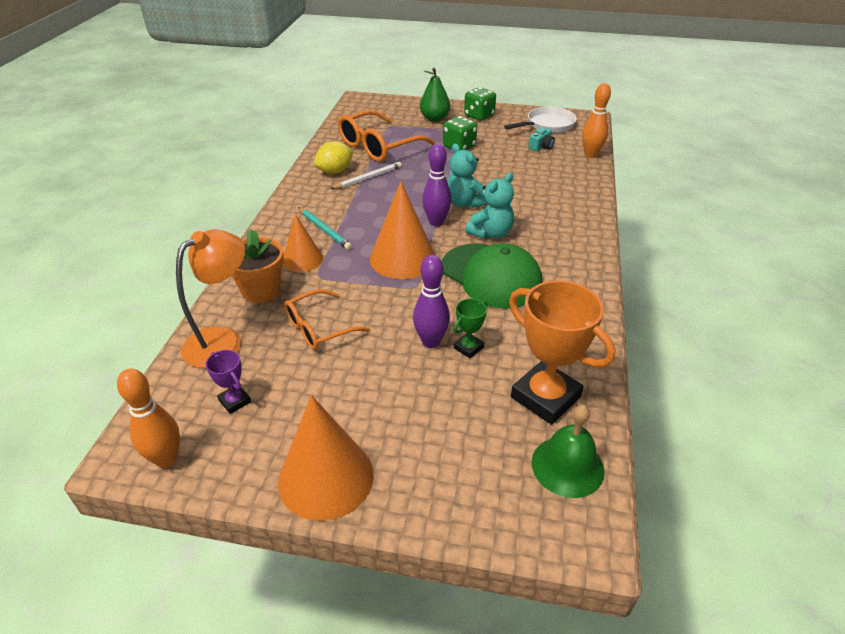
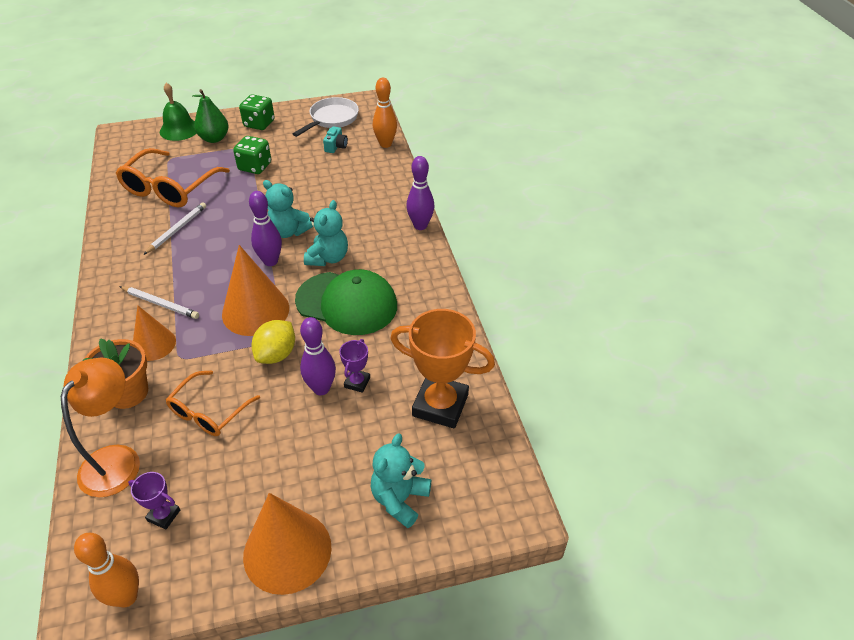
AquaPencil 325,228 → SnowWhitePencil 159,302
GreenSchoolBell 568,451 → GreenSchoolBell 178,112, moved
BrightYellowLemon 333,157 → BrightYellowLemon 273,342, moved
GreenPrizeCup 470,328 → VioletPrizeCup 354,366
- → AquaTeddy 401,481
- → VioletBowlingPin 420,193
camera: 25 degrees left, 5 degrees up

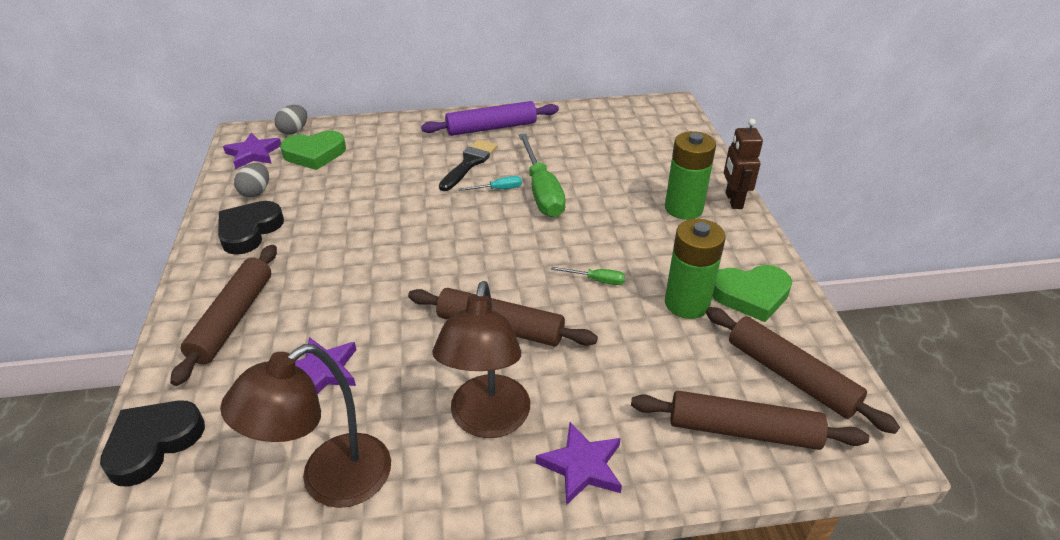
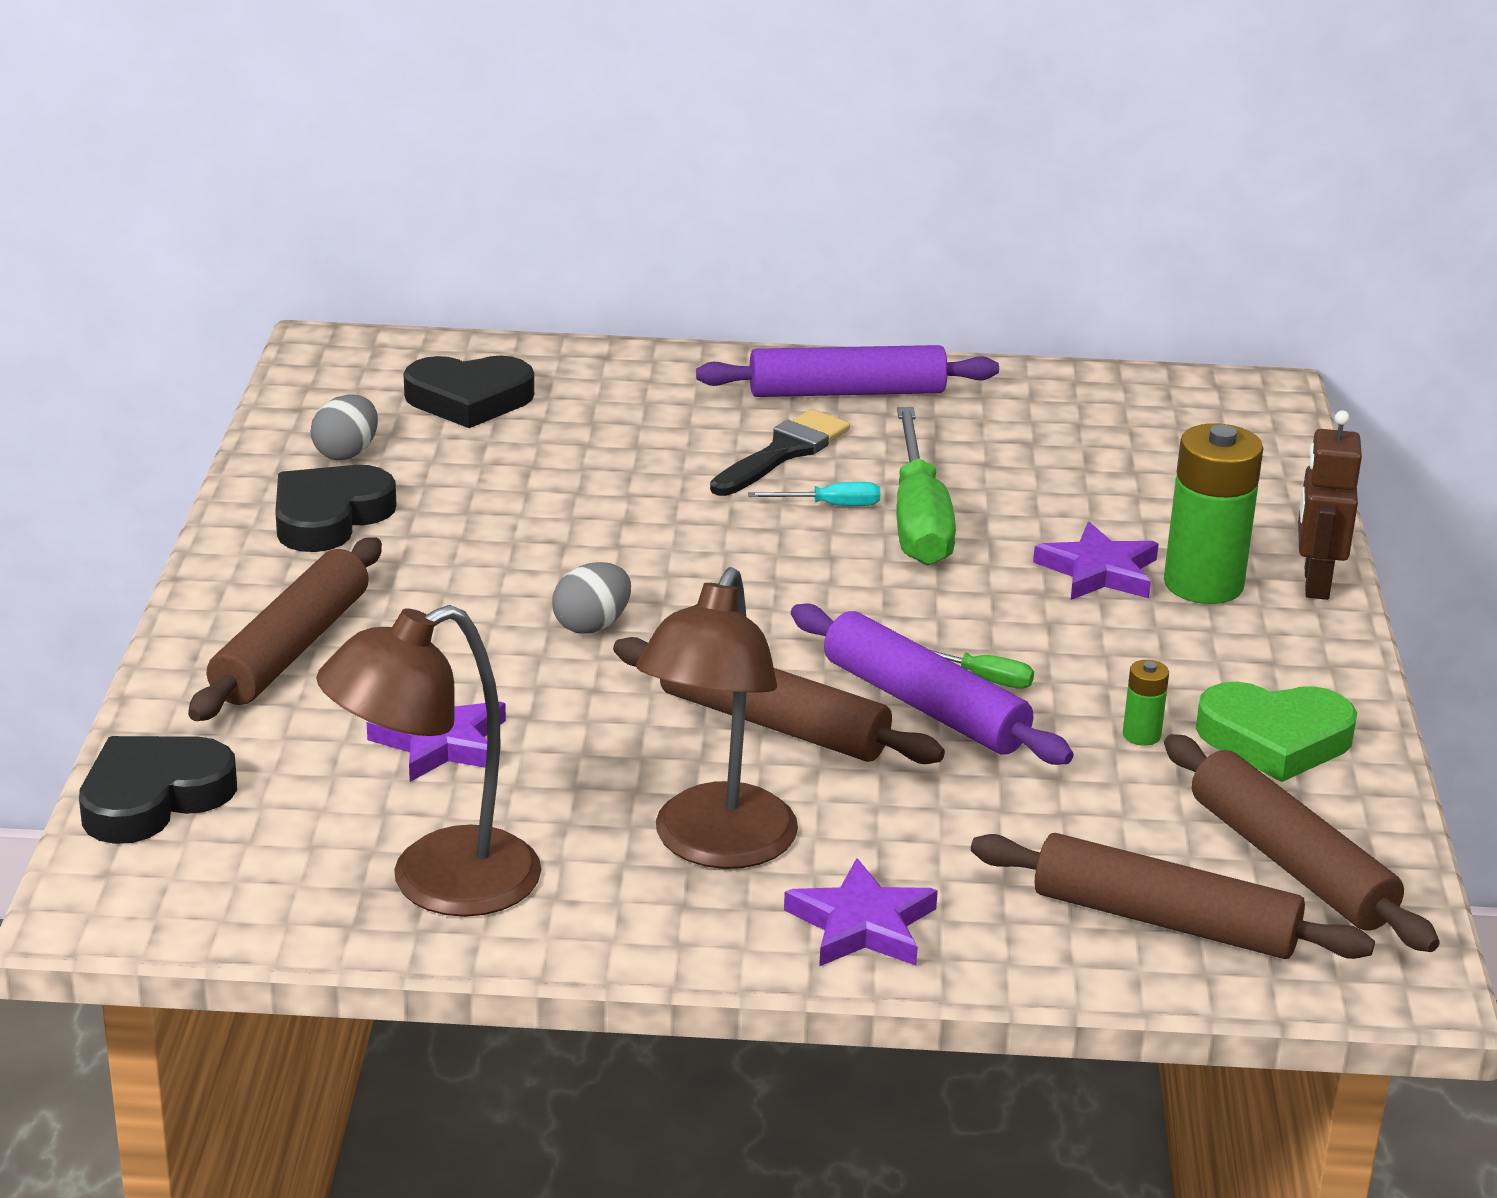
GreenLoveHeart 313,150 → EbonyLoveHeart 468,392
AshGreyEgg 291,120 → AshGreyEgg 591,598, moved
- → VioletPastryRoller 932,684
VioletStarShape 252,151 → VioletStarShape 1096,561, moved
GreenPowerCell 695,269 → GreenPowerCell 1146,703, x0.44
camera: 10 degrees right, 10 degrees down

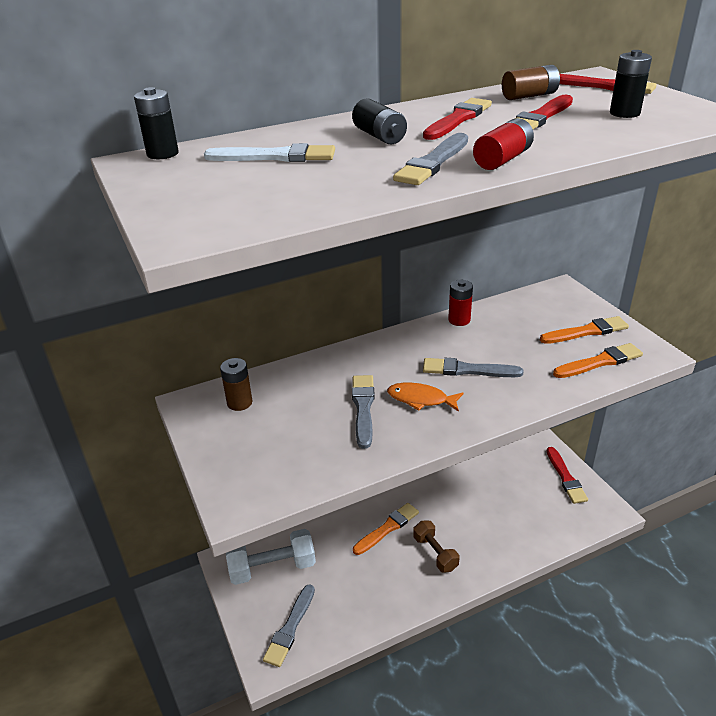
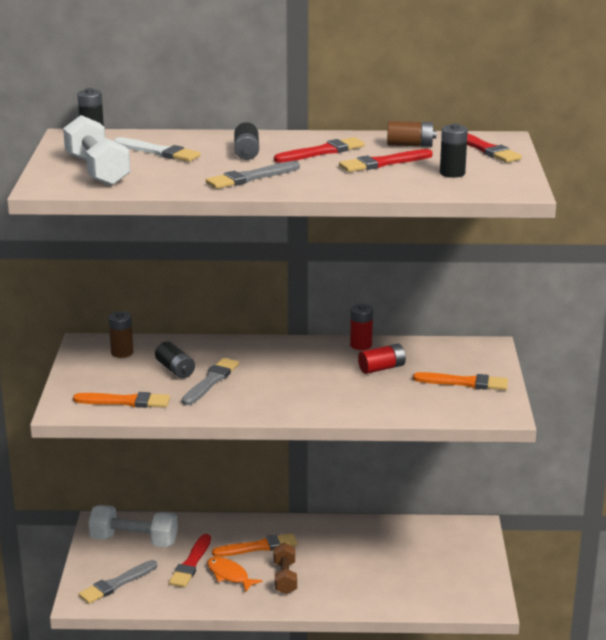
- → SnowWhiteFreeWeight 96,150
BrightOrangePaintBrush 598,360 → BrightOrangePaintBrush 121,400, moved
- → EbonyPowerCell 175,360
ScarletPaintBrush 567,475 → ScarletPaintBrush 190,561, moved
BrightOrangeFishFigure 425,397 → BrightOrangeFishFigure 235,574, moved
ScarletPowerCell 503,144 → ScarletPowerCell 382,359, moved
AshGreyPaintBrush 473,367 → -
camera: 25 degrees right, 10 degrees down

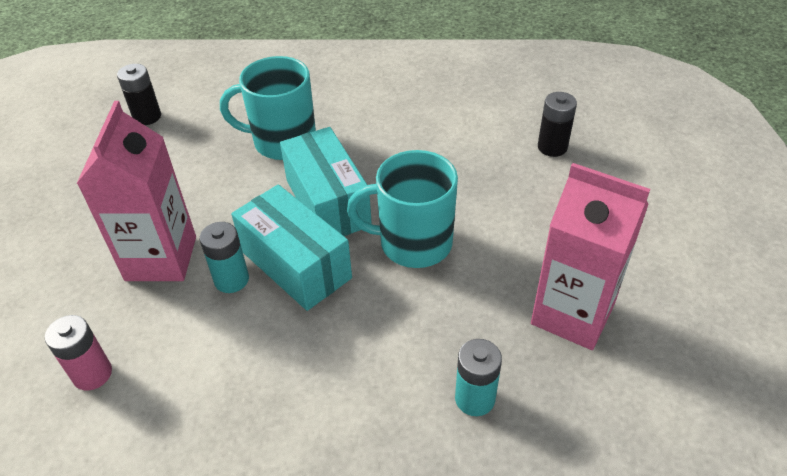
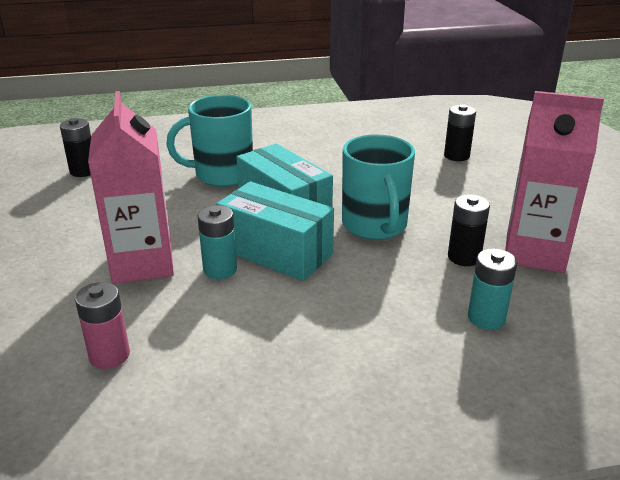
AquaMug 402,209 → AquaMug 378,187, 90 degrees counterclockwise
- → EbonyPowerCell 469,230
camera: 15 degrees left, 15 degrees down

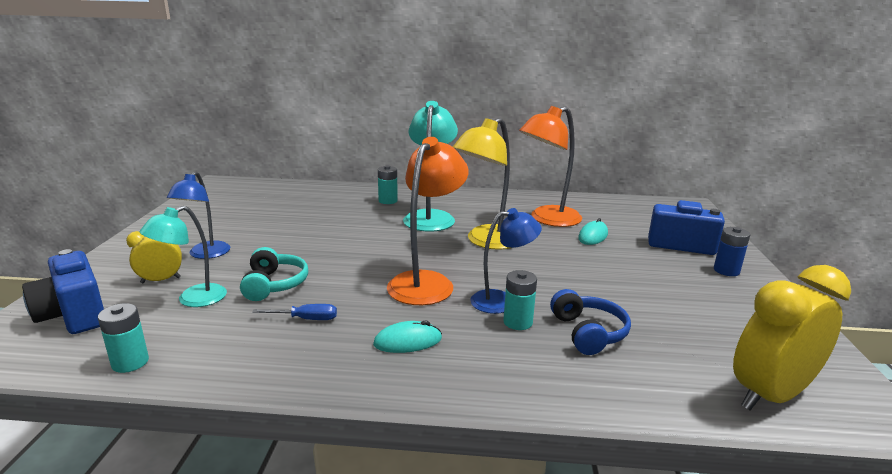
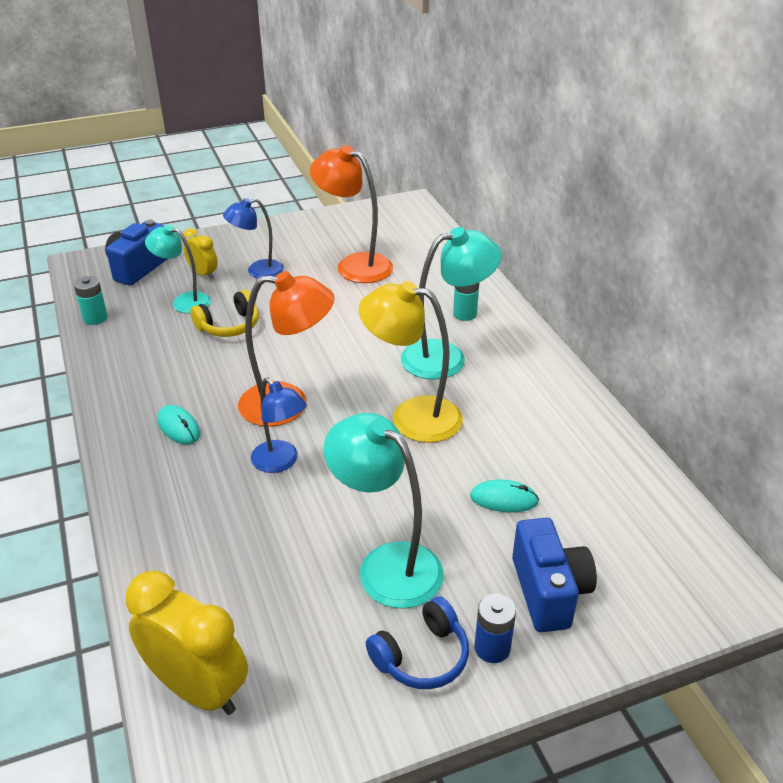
AquaOverEarHeadphones 274,274 → BrightYellowOverEarHeadphones 225,313
BrightOrangeDeskLamp 550,166 → BrightOrangeDeskLamp 351,214, moved
- → AquaDeskLamp 384,511
CobaltOverEarHeadphones 590,322 → CobaltOverEarHeadphones 417,642, moved
CobaltFlatScrewdriver 294,312 → -
AquaPowerCell 520,300 → -
camera: 65 degrees right, 15 degrees up

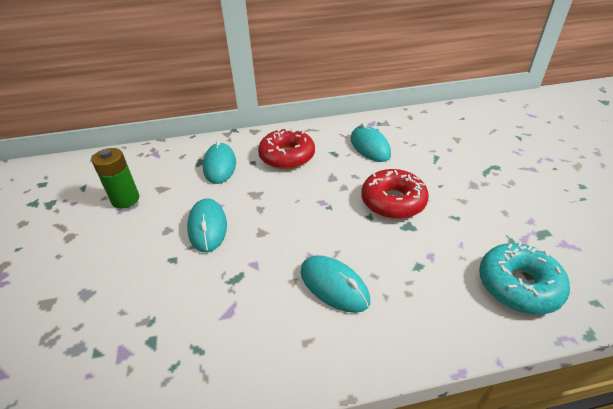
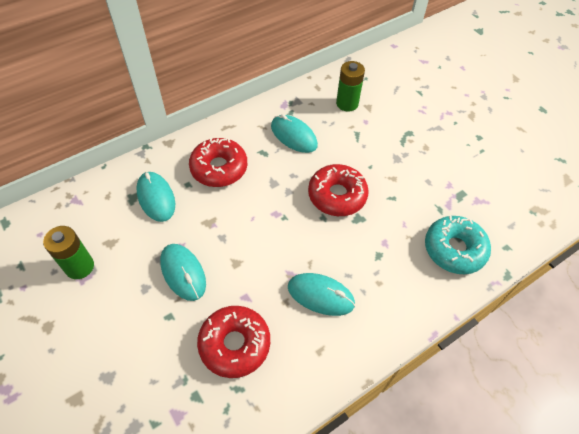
- → ScarletDonut 233,342
- → GreenPowerCell 350,86
camera: 25 degrees left, 15 degrees up

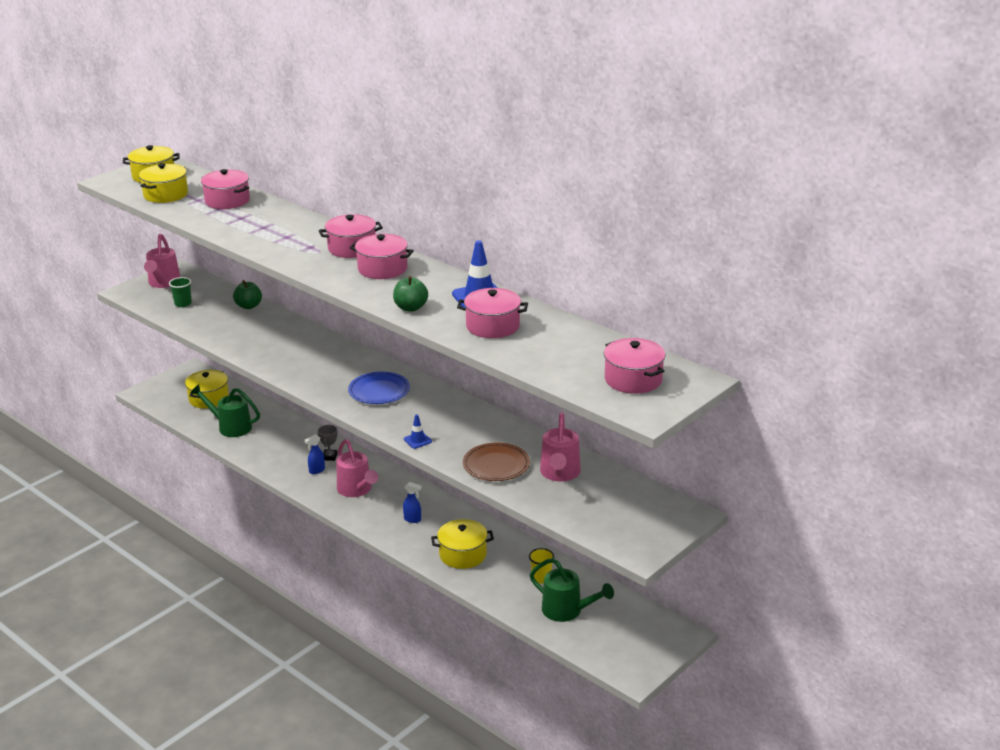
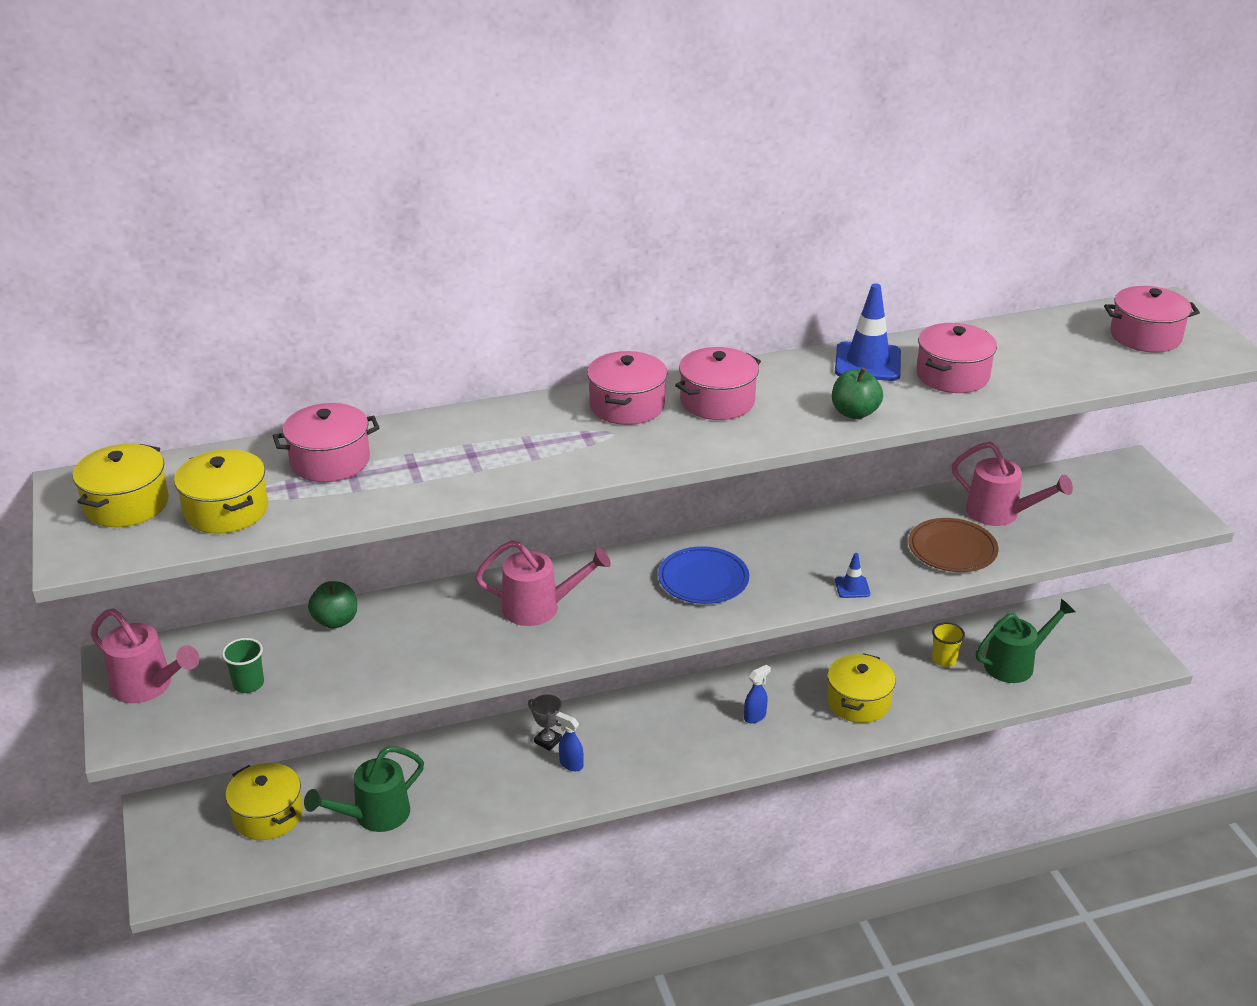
RosyWateringCan 357,468 → RosyWateringCan 543,583, moved
CobaltSprayCleaner 314,454 → CobaltSprayCleaner 570,741, 135 degrees clockwise
camera: 60 degrees left, 5 degrees up

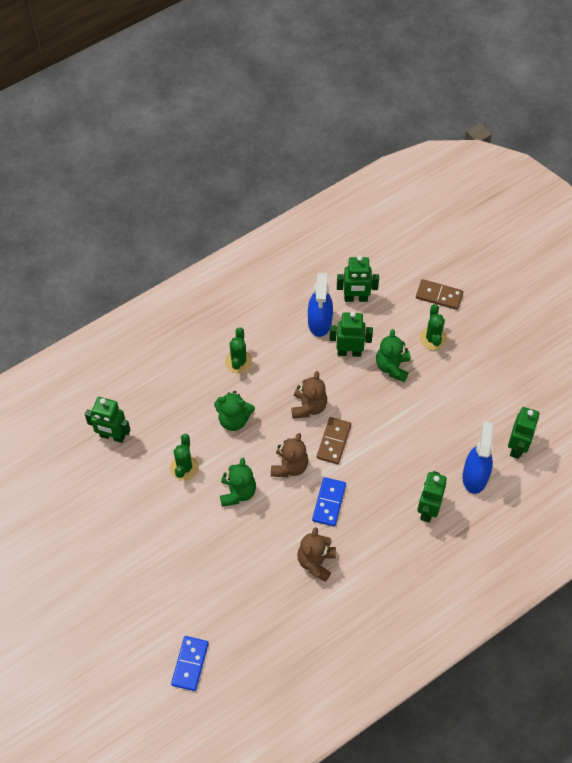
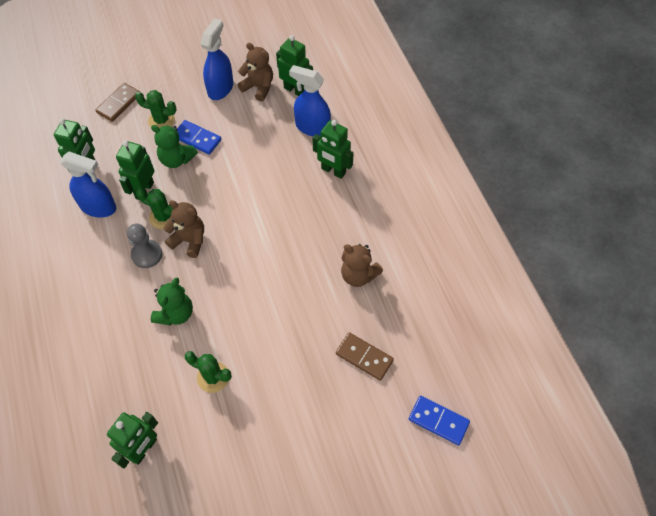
- → AshGreyGamePawn 144,246
GreenPricklyPlant 239,350 → GreenPricklyPlant 154,208, moved
CobaltDomino 329,502 → CobaltDomino 199,137, moved
- → CobaltSprayCleaner 217,59
DarkBrownTeddy 289,455 → DarkBrownTeddy 255,72, moved
DarkBrownDomino 334,440 → DarkBrownDomino 365,356, moved
GreenTeddy 238,482 → -
camera: 75 degrees left, 0 degrees up

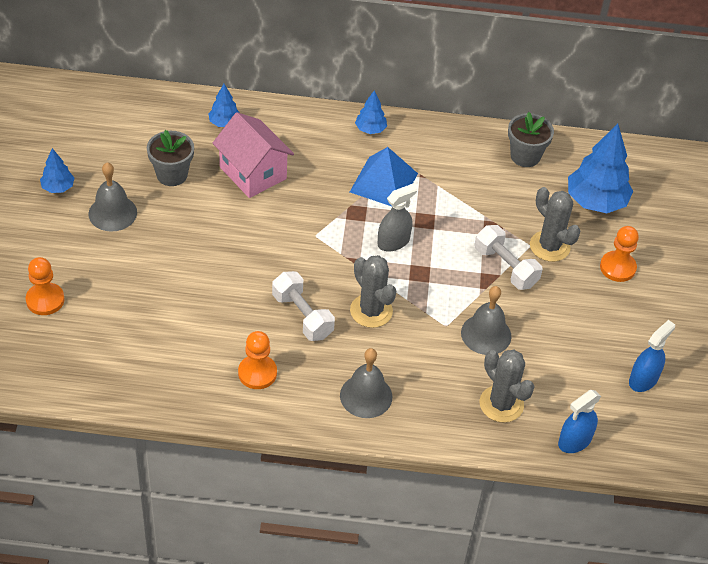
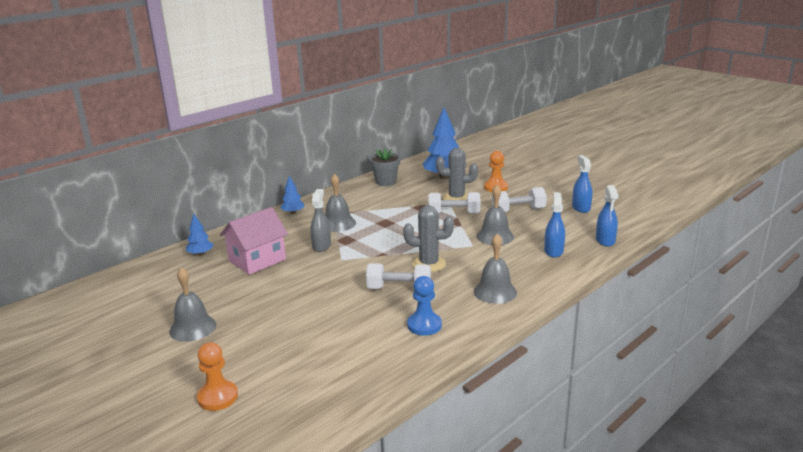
RosyHouse 253,155 → RosyHouse 254,241, 45 degrees counterclockwise
AshGreySprayCleaner 397,217 → AshGreySprayCleaner 320,220, moved
CobaltPyramid 384,177 → AshGreySchoolBell 340,203
BrightOrangeGamePawn 257,360 → CobaltGamePawn 424,306
- → SnowWhiteFreeWeight 519,199
AshGreyPricklyPlant 507,386 → CobaltSprayCleaner 554,225
CobaltToyTree 57,170 → -
AshGreyPlantPot 170,158 → -
camera: 45 degrees left, 25 degrees down

